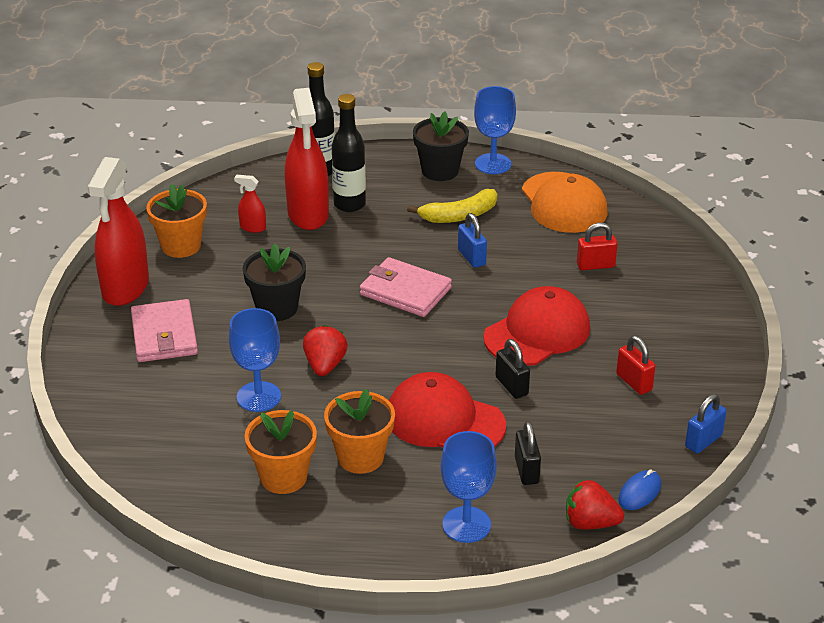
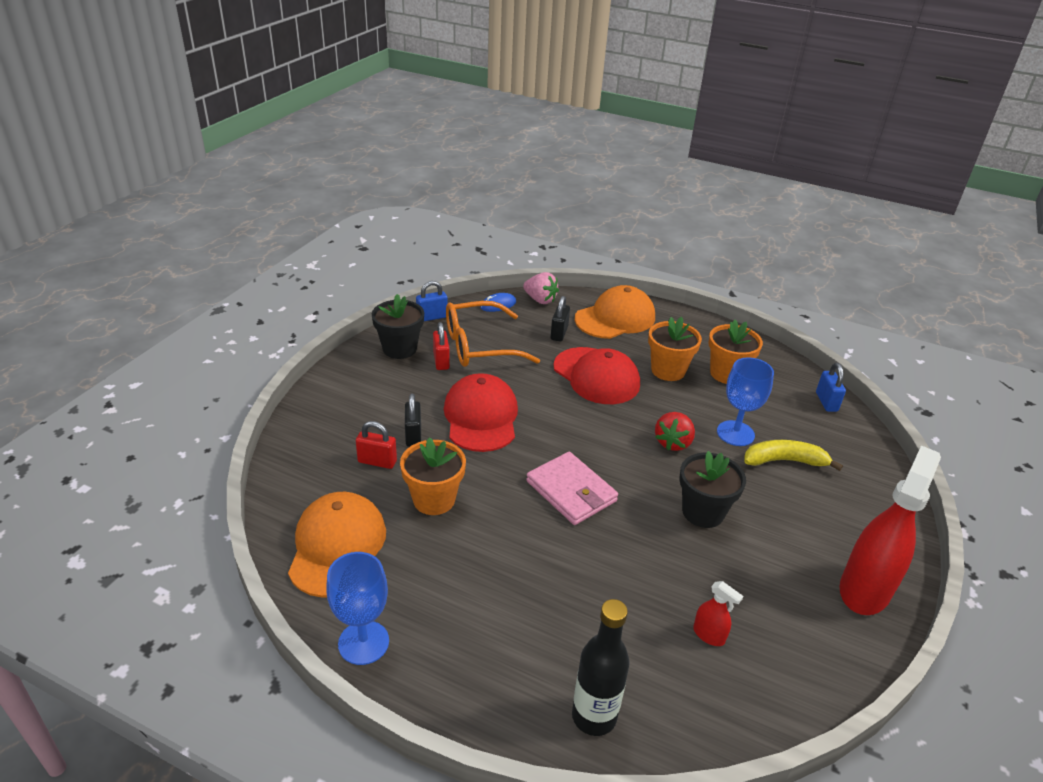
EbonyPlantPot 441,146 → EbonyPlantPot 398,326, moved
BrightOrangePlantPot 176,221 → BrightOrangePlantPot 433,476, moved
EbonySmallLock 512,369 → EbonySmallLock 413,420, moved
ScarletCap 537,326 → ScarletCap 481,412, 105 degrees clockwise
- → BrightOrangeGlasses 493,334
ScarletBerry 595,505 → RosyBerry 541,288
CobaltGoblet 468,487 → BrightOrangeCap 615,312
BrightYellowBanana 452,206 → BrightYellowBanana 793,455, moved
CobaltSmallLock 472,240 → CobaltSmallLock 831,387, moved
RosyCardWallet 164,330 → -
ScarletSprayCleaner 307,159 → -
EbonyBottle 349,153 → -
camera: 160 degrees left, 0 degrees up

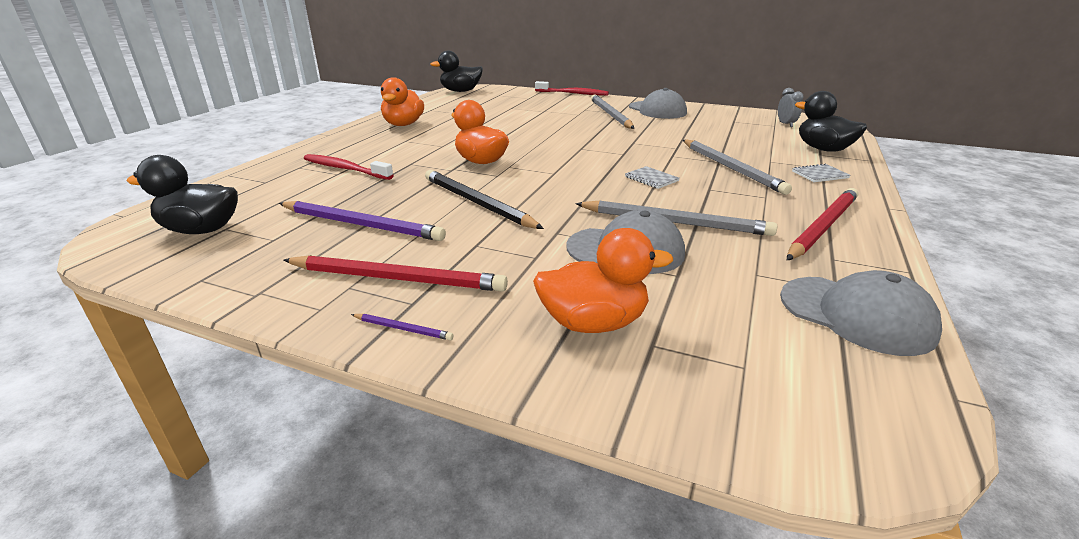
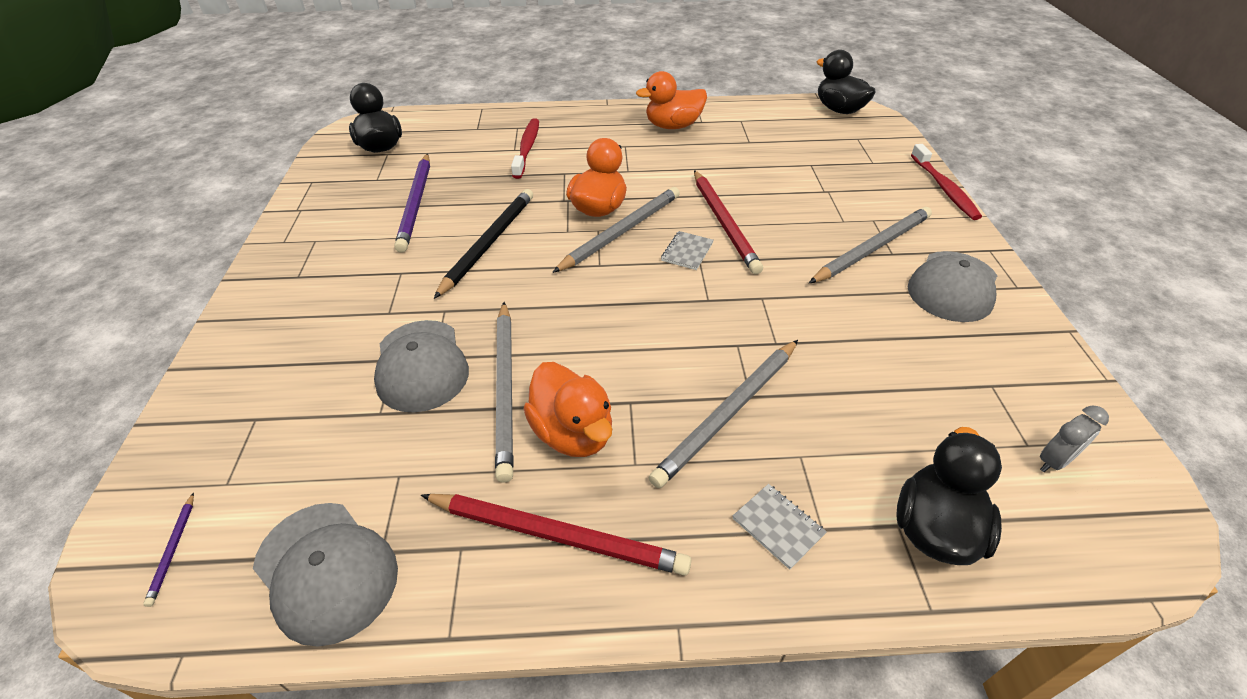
VioletPencil 402,327 → VioletPencil 168,550, moved
AshGreyCap 861,313 → AshGreyCap 325,575, 60 degrees counterclockwise
BrightOrangeToyDuck 603,280 → BrightOrangeToyDuck 568,409, moved
- → AshGreyPencil 616,230
AshGreyExerciseBook 652,177 → AshGreyExerciseBook 687,250, moved
ScarletPencil 395,273 → ScarletPencil 728,222, moved
camera: 65 degrees right, 15 degrees up

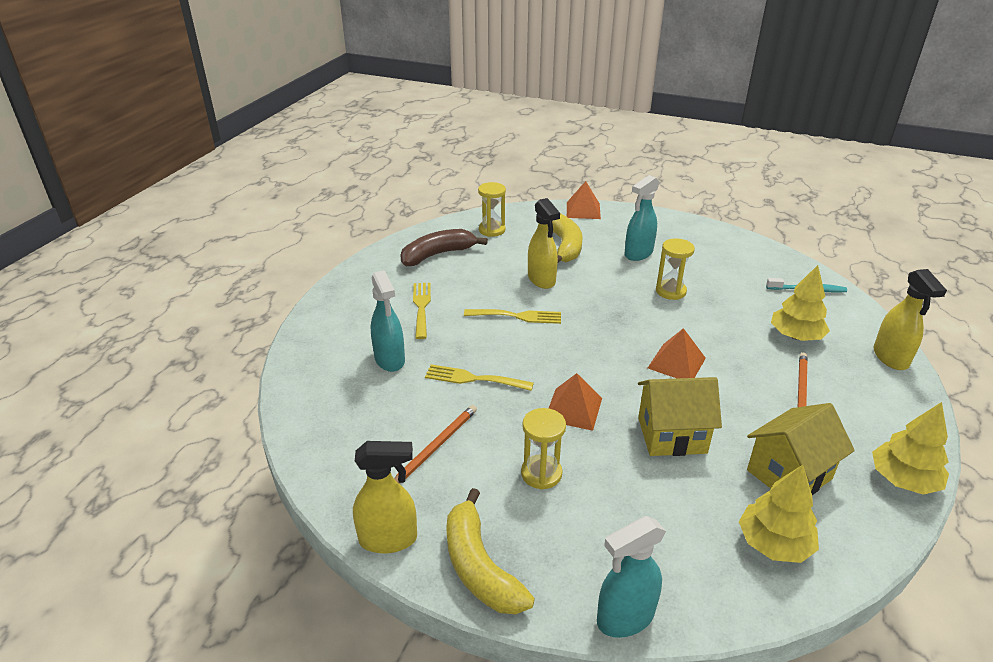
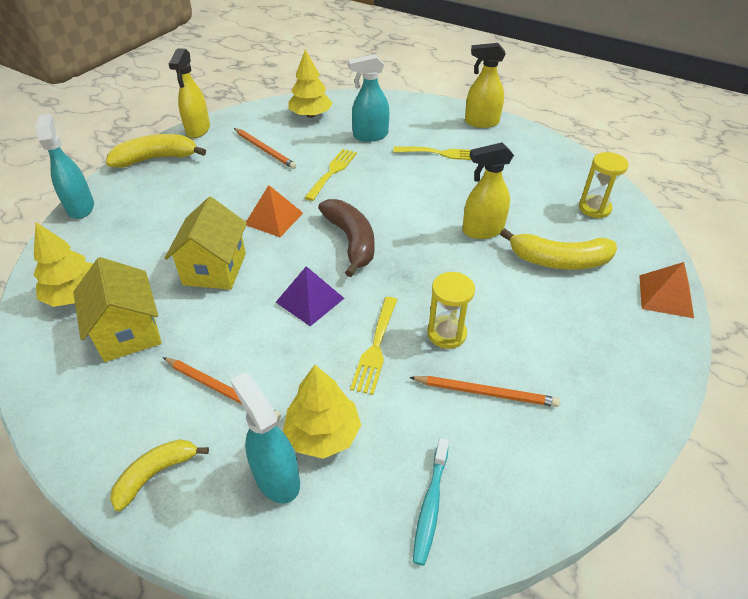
- → BrightYellowBanana 159,475
AquaSprayCleaner 642,218 → AquaSprayCleaner 265,438, moved
BrightOrangePyramid 677,353 → VioletPyramid 310,296
BrightYellowToyTree 910,448 → BrightYellowToyTree 310,83, moved
DarkBrownBanana 444,247 → DarkBrownBanana 346,238, moved
BrightYellowTableFork 512,316 → BrightYellowTableFork 373,346, moved
- → BrightOrangePencil 484,391
BrightYellowSprayCleaner 910,319 → BrightYellowSprayCleaner 485,85, moved
BrightYellowSandglass 543,449 → -
camera: 100 degrees right, 10 degrees up

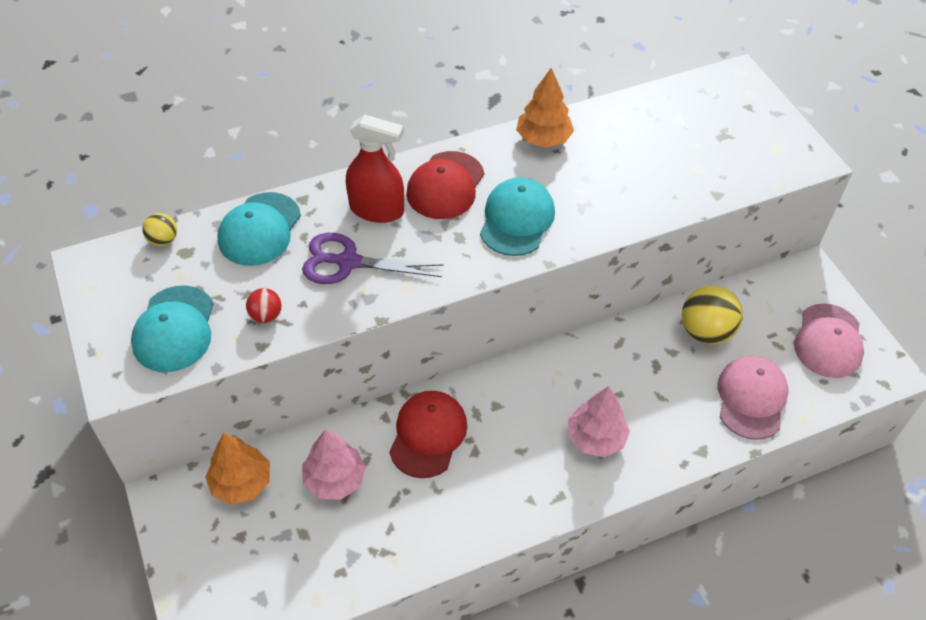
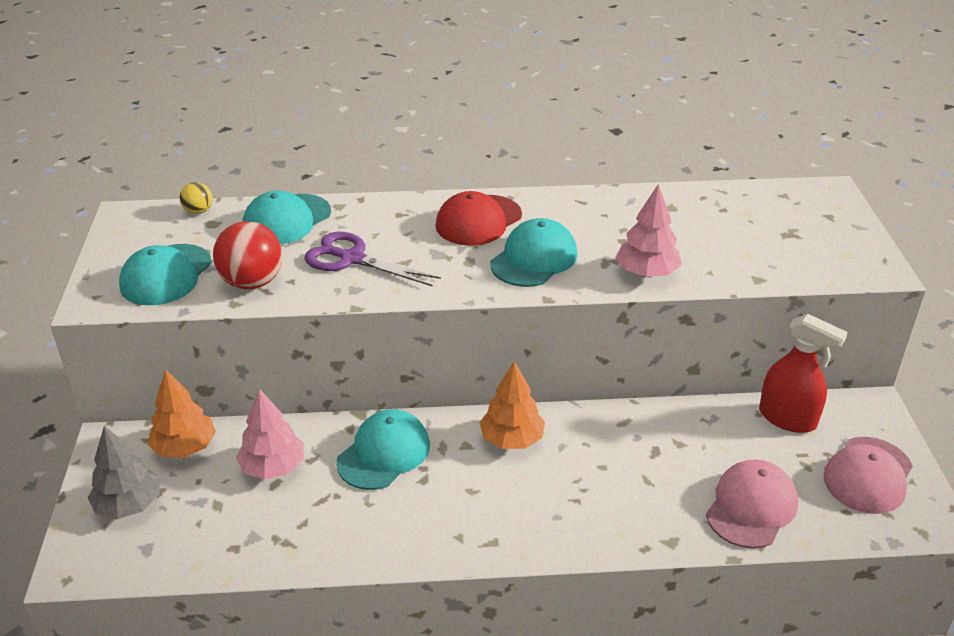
- → AshGreyToyTree 124,472
ScarletSphere 264,305 → ScarletSphere 248,255, x1.93
ScarletCap 428,434 → AquaCap 383,449
BrightOrangeToyTree 545,108 → BrightOrangeToyTree 512,405, moved
RosyToyTree 599,421 → RosyToyTree 649,230, moved
ScarletSprayCleaner 375,168 → ScarletSprayCleaner 803,373, moved
BrightYellowSphere 712,315 → -
camera: 20 degrees right, 15 degrees down

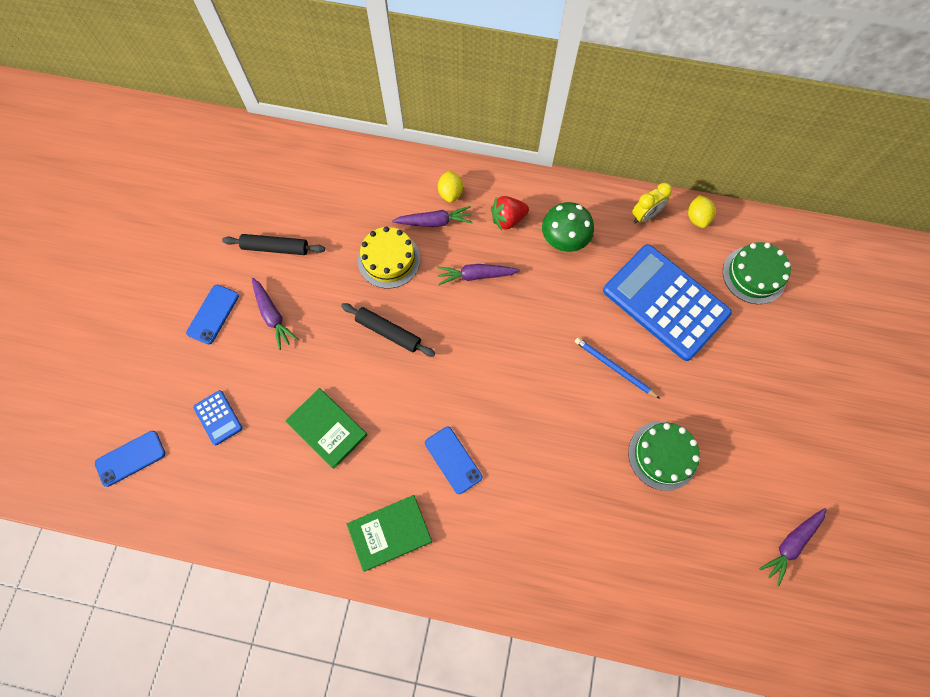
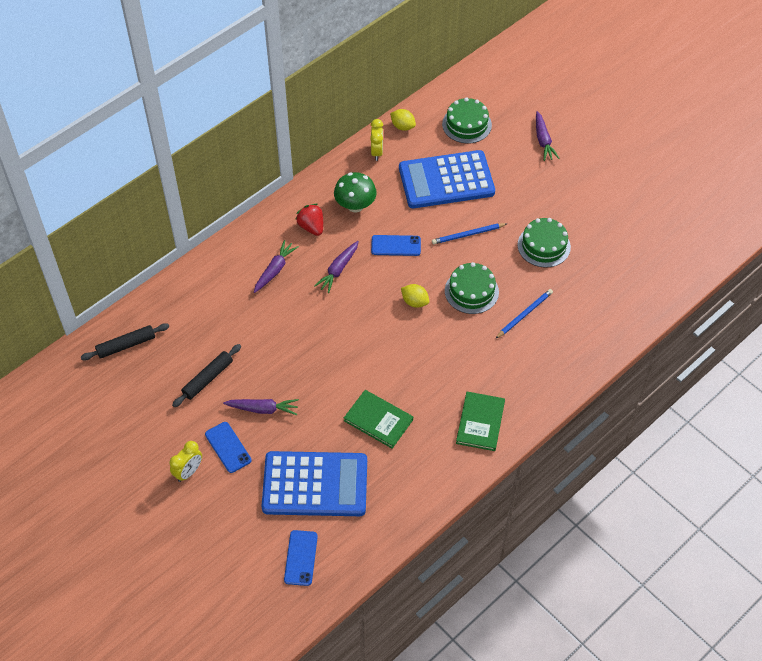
EbonyPastryRoller 388,330 → EbonyPastryRoller 125,341, moved
- → BrightYellowClock 186,461
CobaltCalculator 218,417 → CobaltCalculator 314,483, x2.42
ScarletBerry 510,213 → ScarletBerry 309,220, 135 degrees clockwise
GreenHardcover 326,428 → GreenHardcover 378,419, 45 degrees clockwise
CobaltPhone 453,460 → CobaltPhone 396,245, moved
BrightYellowLemon 450,186 → BrightYellowLemon 415,296, moved
- → GreenLayerCake 472,288
- → CobaltPencil 524,314
VioletToyCarrot 793,547 → VioletToyCarrot 548,136, moved
BrightYellowLayerCake 389,258 → -
camera: 55 degrees left, 15 degrees down

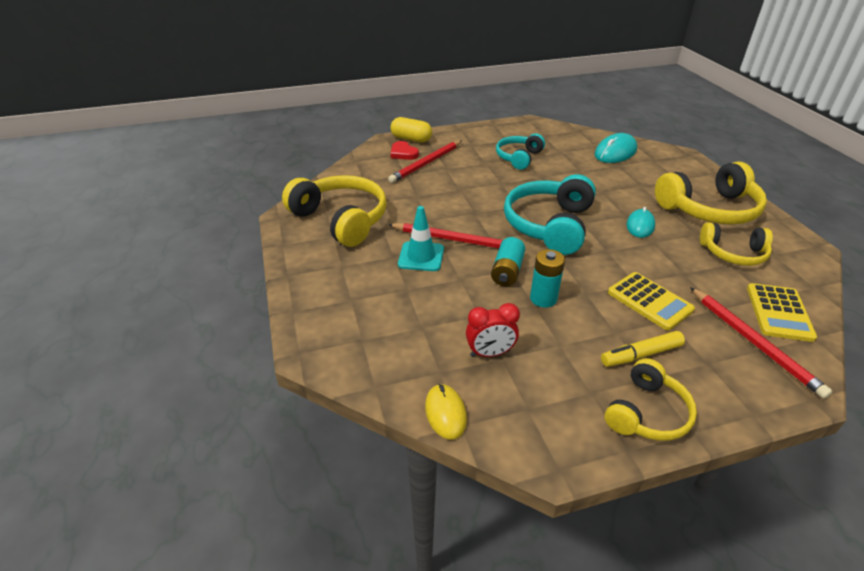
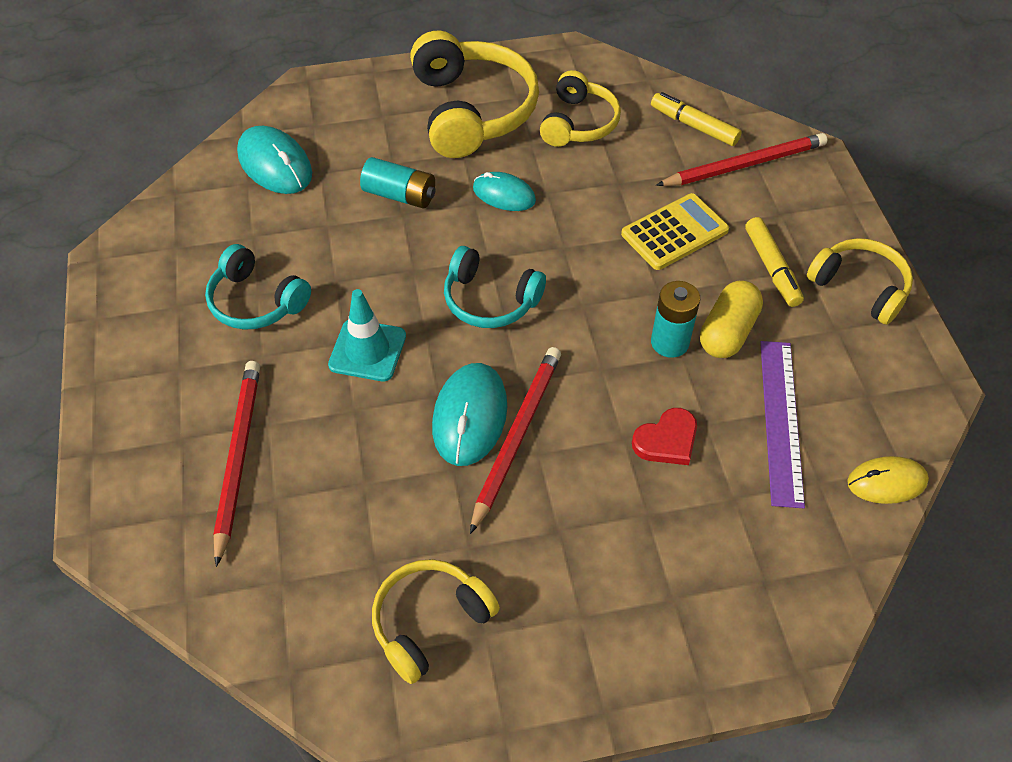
ScarletPencil 425,162 → ScarletPencil 236,464, 135 degrees counterclockwise
AquaTrafficCone 421,238 → AquaTrafficCone 367,335, moved
AquaPowerCell 508,261 → AquaPowerCell 397,182, moved
BrightYellowOverEarHeadphones 334,211 → BrightYellowOverEarHeadphones 436,621, x0.60
- → AquaMouse 469,414
AquaOverEarHeadphones 550,214 → AquaOverEarHeadphones 495,287, x0.60
ScarletLoveHeart 404,150 → ScarletLoveHeart 664,436, moved
BrightYellowCalculator 782,312 → BrightYellowMarker 696,119
BrightYellowPill 411,130 → BrightYellowPill 731,319, moved
ScarletClock 493,330 → VioletStraightedge 782,424
camera: 85 degrees left, 15 degrees up

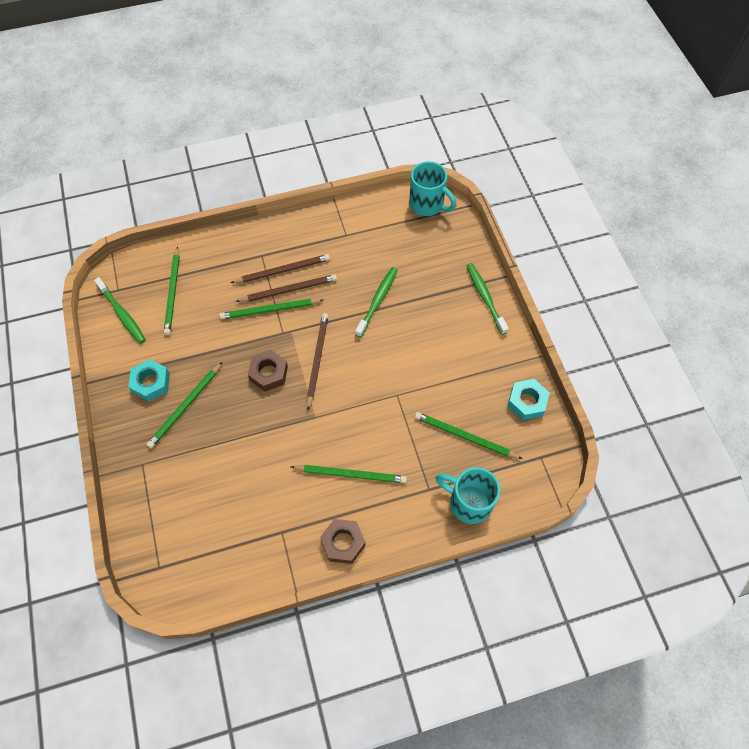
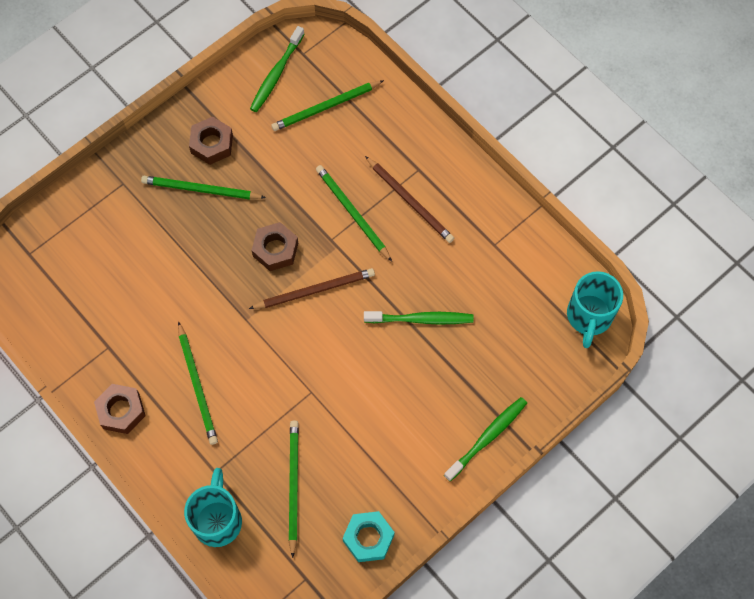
AquaHexNut 149,380 → DarkBrownHexNut 211,141
DarkBrownPencil 286,288 → -
camera: 65 degrees right, 5 degrees up

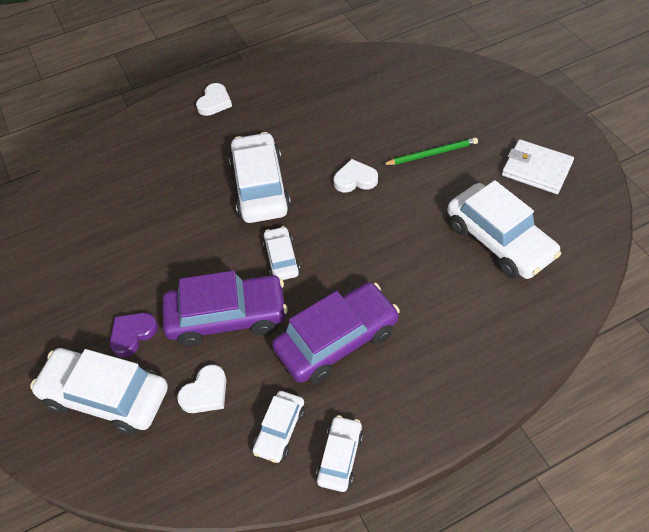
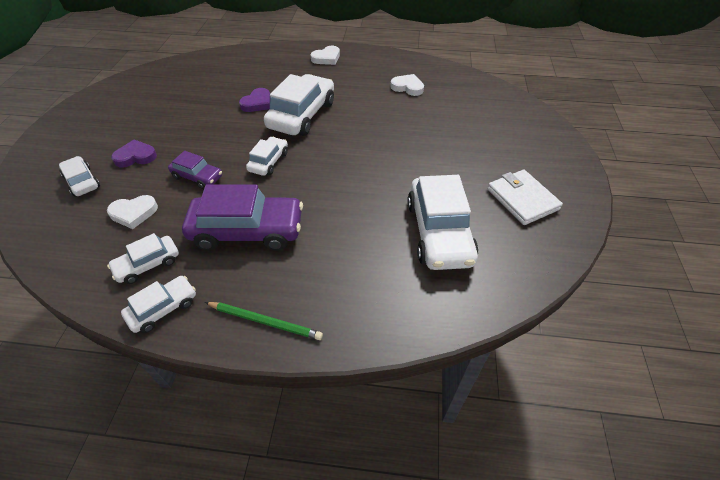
SnowWhiteToyCar 99,391 → SnowWhiteToyCar 79,176, x0.53
VioletToyCar 225,308 → VioletToyCar 195,170, x0.53
GreenPencil 430,151 → GreenPencil 264,321, moved
- → VioletLoveHeart 255,100
SnowWhiteLoveHeart 356,176 → SnowWhiteLoveHeart 407,85, moved
camera: 30 degrees right, 5 degrees down

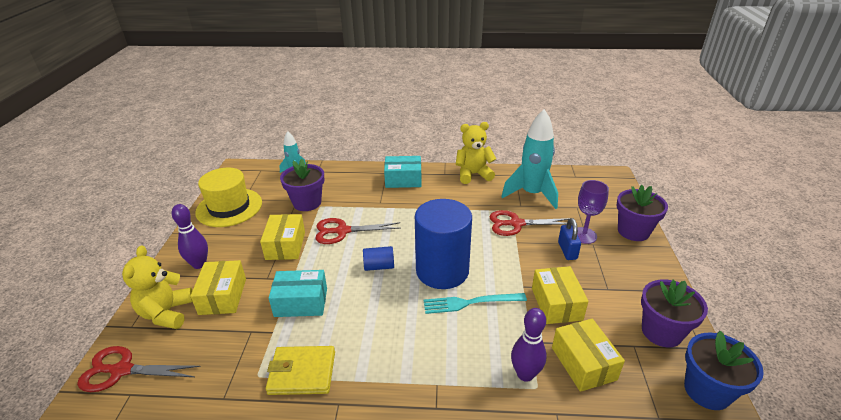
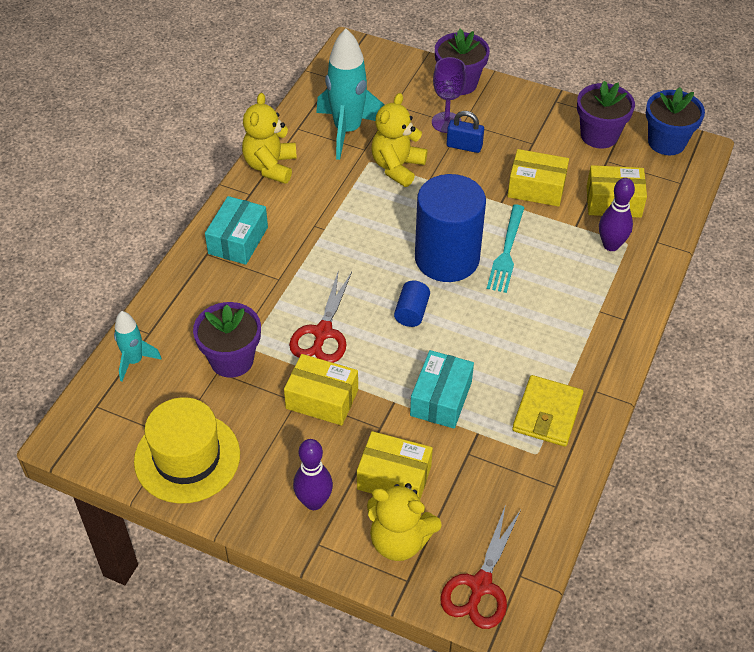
ScarletPairOfScissors 529,223 → BrightYellowTeddy 399,140
camera: 70 degrees left, 15 degrees up

